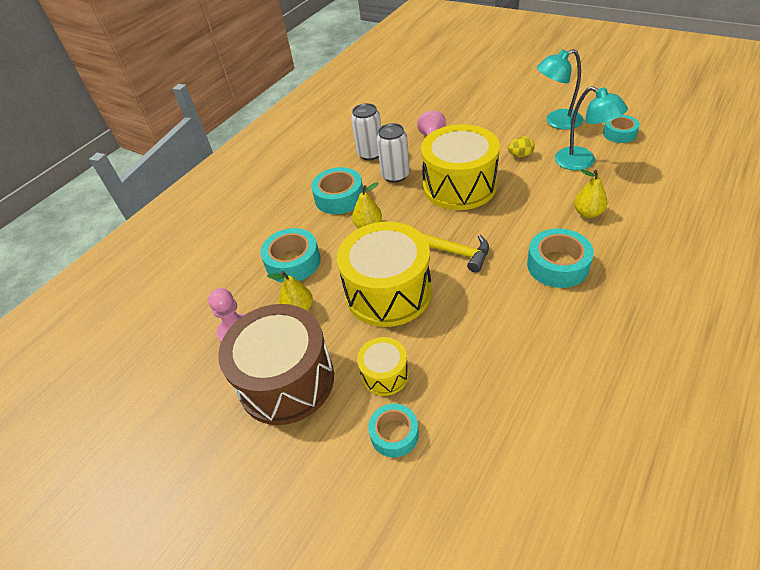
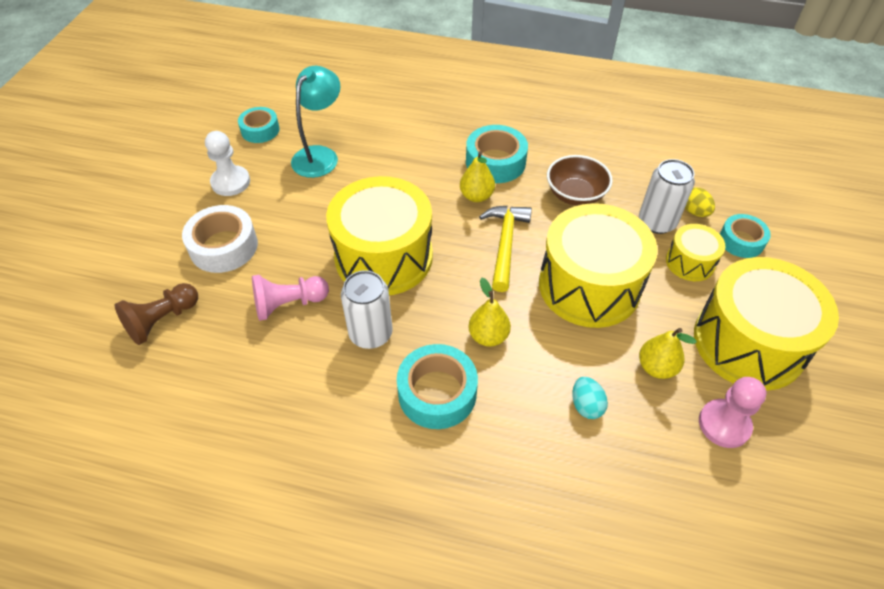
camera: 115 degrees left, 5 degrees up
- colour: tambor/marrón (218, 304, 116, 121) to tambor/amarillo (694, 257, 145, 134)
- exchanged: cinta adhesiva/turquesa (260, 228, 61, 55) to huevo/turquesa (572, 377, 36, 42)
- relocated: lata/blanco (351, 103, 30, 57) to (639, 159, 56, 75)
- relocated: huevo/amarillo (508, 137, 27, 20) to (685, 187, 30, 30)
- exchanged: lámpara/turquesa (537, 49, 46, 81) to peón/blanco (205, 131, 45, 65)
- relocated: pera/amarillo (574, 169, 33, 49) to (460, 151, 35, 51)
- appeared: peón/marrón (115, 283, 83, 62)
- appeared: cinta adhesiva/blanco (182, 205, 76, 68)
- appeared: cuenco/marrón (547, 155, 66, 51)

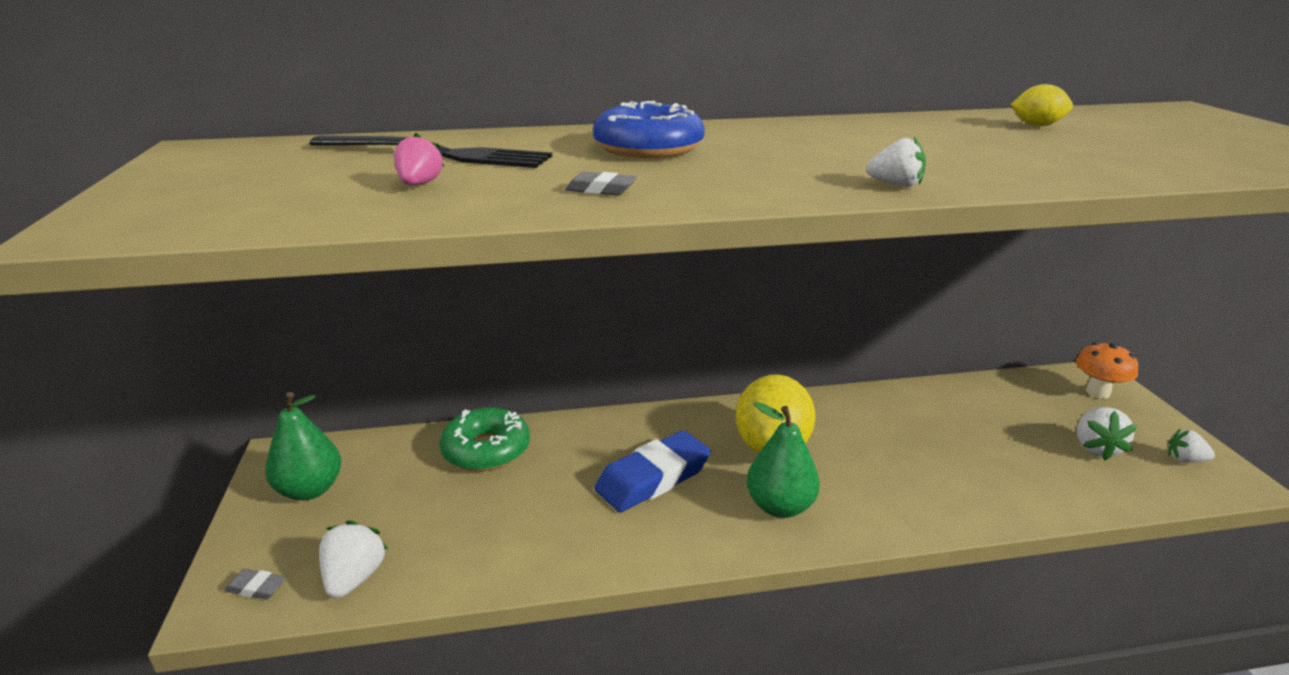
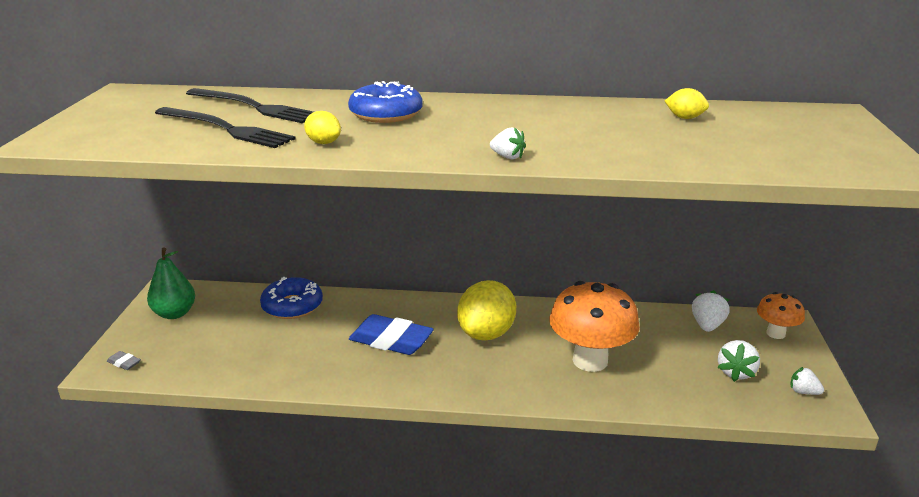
camera: 15 degrees right, 0 degrees up
- relocated: fresa/blanco (319, 520, 69, 79) to (692, 290, 38, 42)
- exchanged: fresa/rosa (394, 133, 50, 52) to tenedor/negro (155, 107, 141, 41)
- colour: rosquilla/verde (439, 407, 91, 64) to rosquilla/azul (260, 277, 63, 42)
- exchanged: goma de borrar/gris (565, 172, 72, 23) to limón/amarillo (304, 111, 37, 33)
- spun: goma de borrar/azul (594, 431, 117, 81) = (349, 314, 85, 41) 45 degrees clockwise
- missing: pera/verde (746, 402, 74, 116)
- appeared: seta/naranja (549, 281, 91, 91)

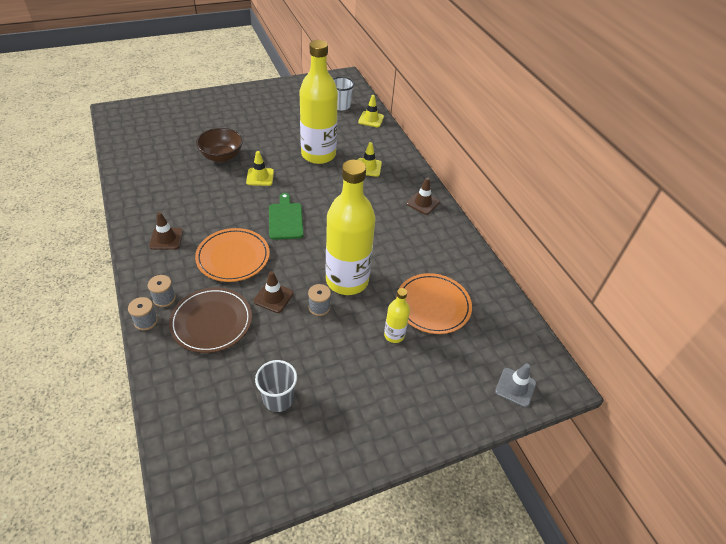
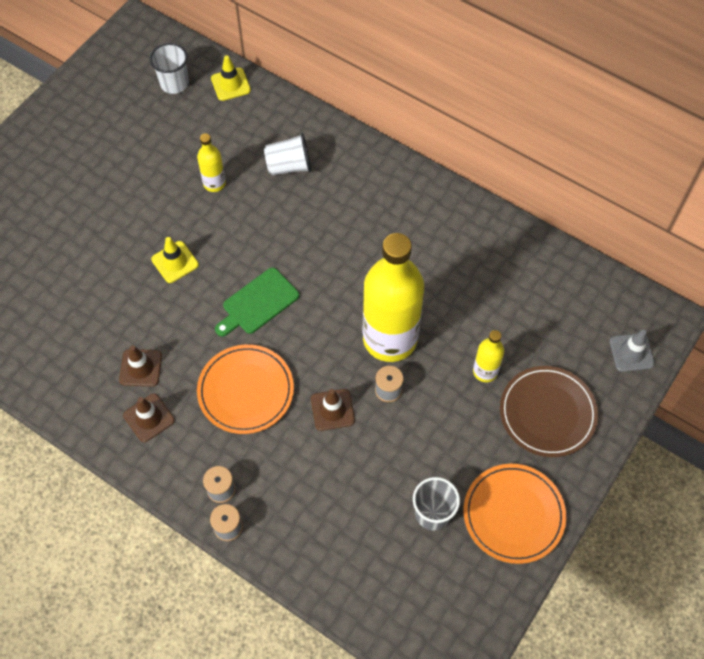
camera: 30 degrees left, 15 degrees up
- relocated: plato/marrón (169, 287, 83, 66) to (500, 366, 98, 91)
- missing: cuenco/marrón (196, 128, 47, 34)
- spun: tabla de cortar/verde (269, 193, 35, 47) = (215, 268, 84, 68) 90 degrees counterclockwise
- size: botella/amarillo (300, 40, 38, 124) = (197, 133, 29, 59) x0.45
- exchanged: cono de tráfico/amarillo (358, 142, 24, 35) to vaso/blanco (264, 133, 47, 42)
- relocated: plato/naranja (396, 273, 76, 61) to (464, 464, 102, 100)
- relocated: cono de tráfico/marrón (406, 177, 34, 38) to (119, 345, 43, 42)

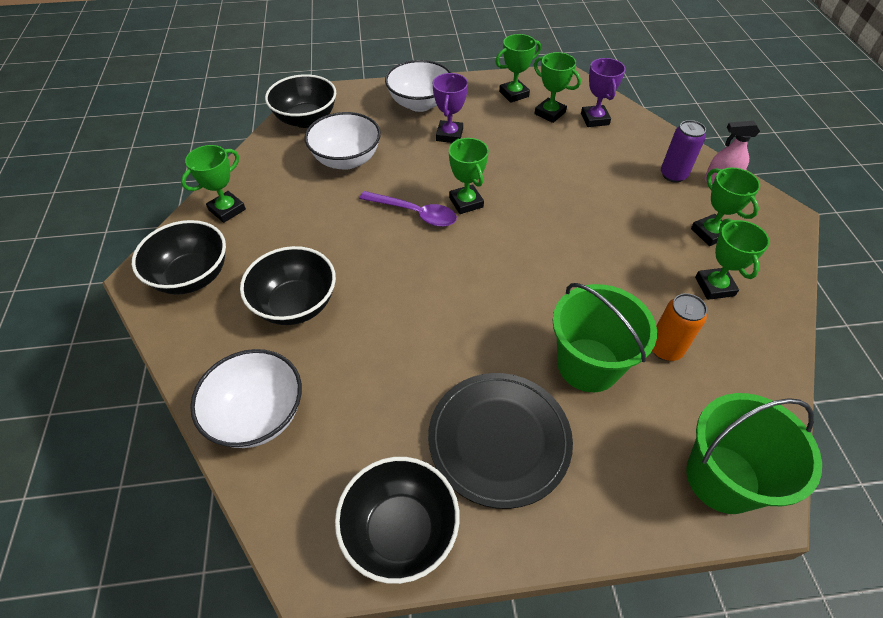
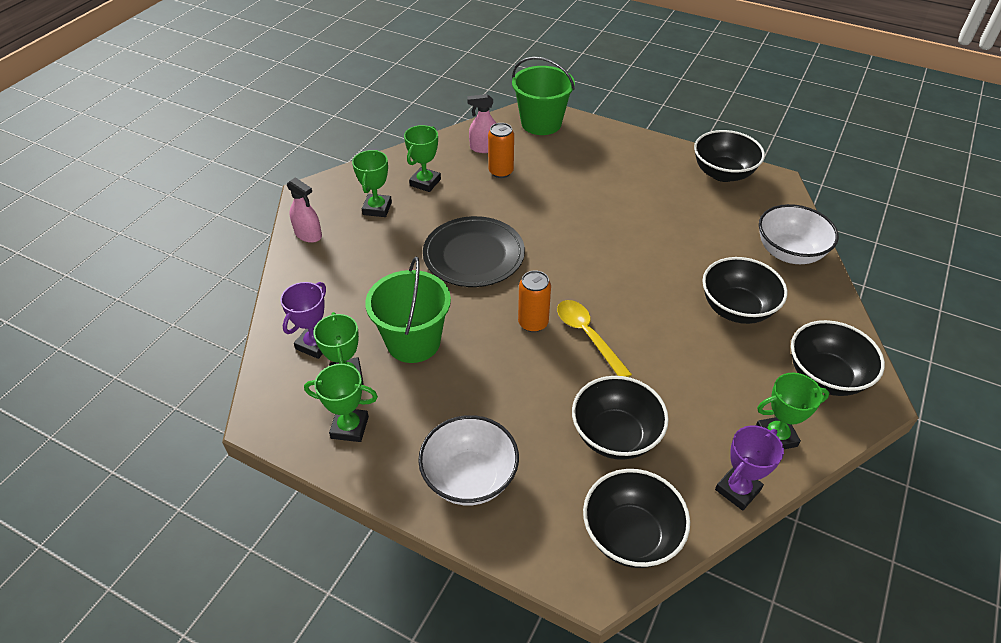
camera: 145 degrees left, 5 degrees down
- colour: cuenco/blanco (305, 112, 76, 58) to cuenco/negro (572, 376, 97, 84)
- colour: cuchara/morado (359, 191, 98, 36) to cuchara/amarillo (557, 300, 75, 77)
- relocated: plato/negro (428, 373, 145, 136) to (423, 216, 102, 71)
- relocated: trofeo/morado (433, 73, 35, 70) to (715, 425, 69, 86)
- exchanged: trofeo/verde (449, 138, 40, 76) to lata/naranja (518, 270, 33, 62)
- relocated: balde/verde (553, 283, 104, 109) to (365, 256, 86, 107)
- missing: lata/morado (661, 120, 45, 62)
- appeared: pulverizador/rosa (468, 94, 28, 59)

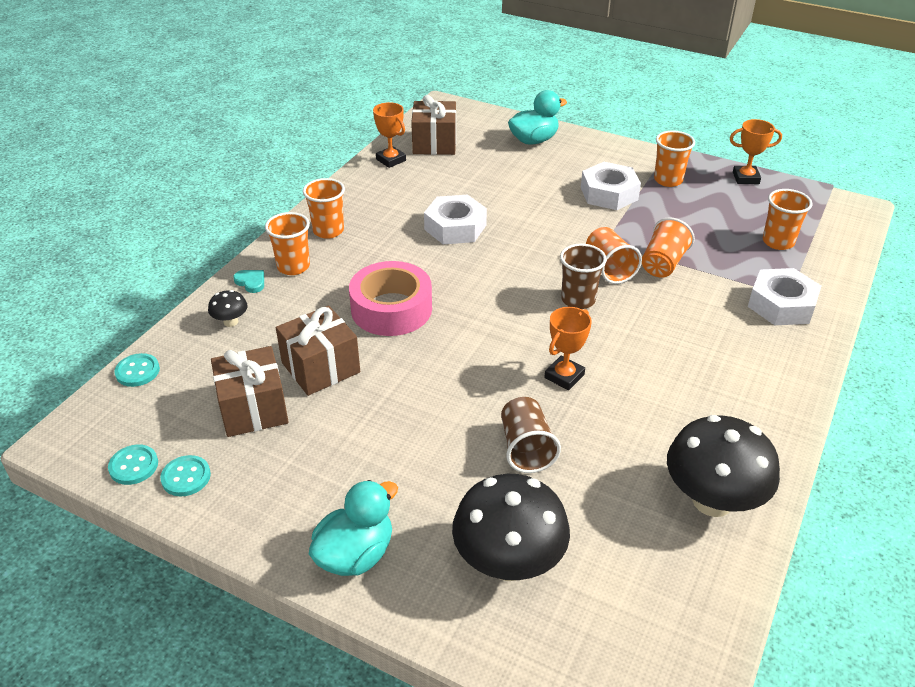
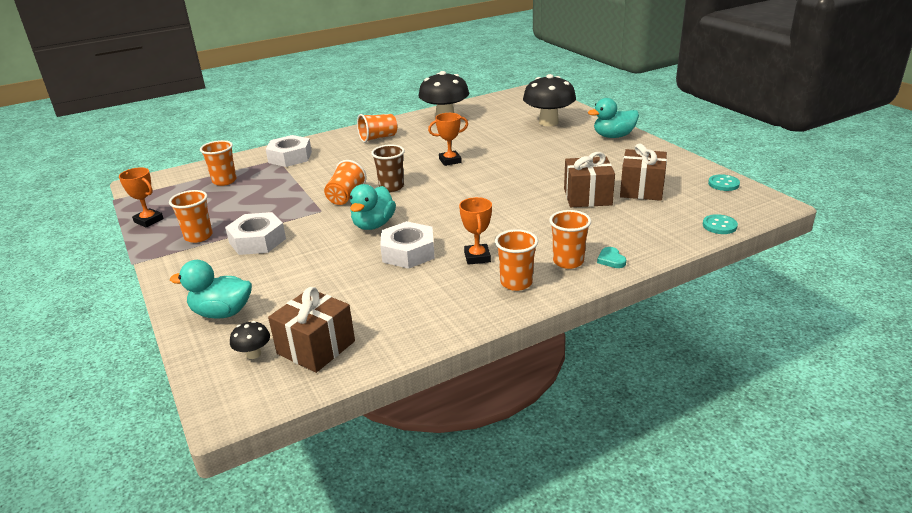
camera: 145 degrees left, 10 degrees down
- missing: botón/turquesa (160, 455, 51, 41)
- relocated: seta/negro (208, 290, 40, 37) to (230, 321, 40, 38)
- missing: cinta adhesiva/rosa (349, 261, 83, 75)
- relocated: trofeo/naranja (373, 102, 33, 66) to (459, 197, 33, 68)
- missing: vaso/marrón (501, 397, 60, 76)
- relocated: vaso/naranja (642, 217, 53, 61) to (357, 114, 40, 29)
- appeared: pato/turquesa (350, 184, 46, 46)

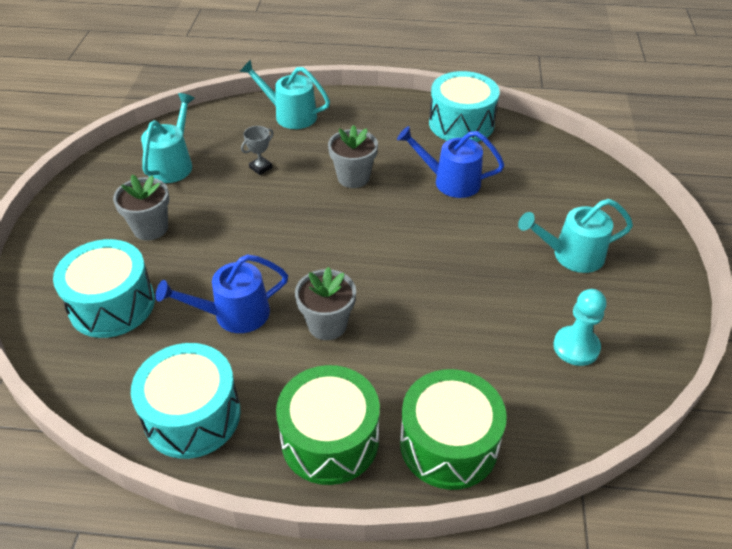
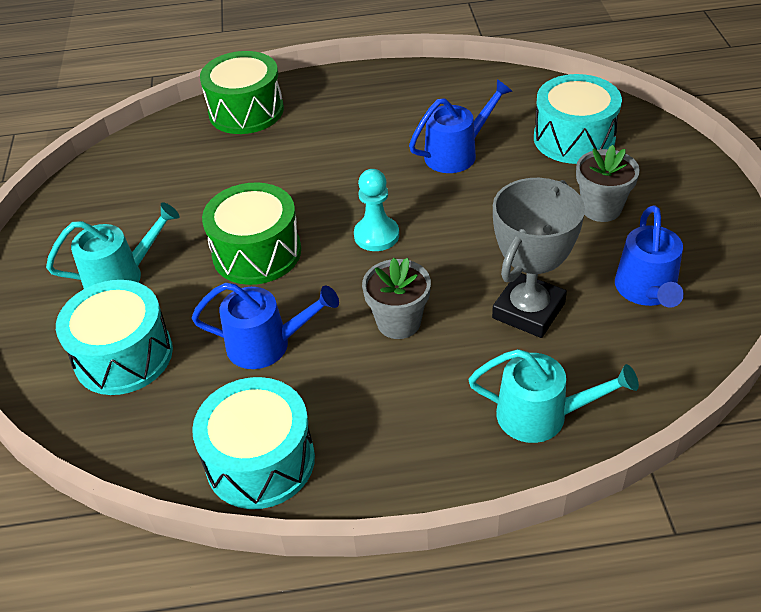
camera: 170 degrees right, 0 degrees up
- relocated: tambor/turquesa (131, 343, 110, 116) to (56, 280, 117, 115)
- colour: regadera/turquesa (141, 93, 54, 90) to regadera/azul (615, 205, 69, 103)
- size: trofeo/gris (241, 126, 33, 49) = (492, 178, 93, 160) x2.36
- relocated: tambor/verde (276, 365, 104, 120) to (202, 182, 99, 103)
- missing: maceta/gris (295, 267, 61, 73)
- relocated: peón/turquesa (553, 289, 53, 77) to (354, 169, 45, 82)

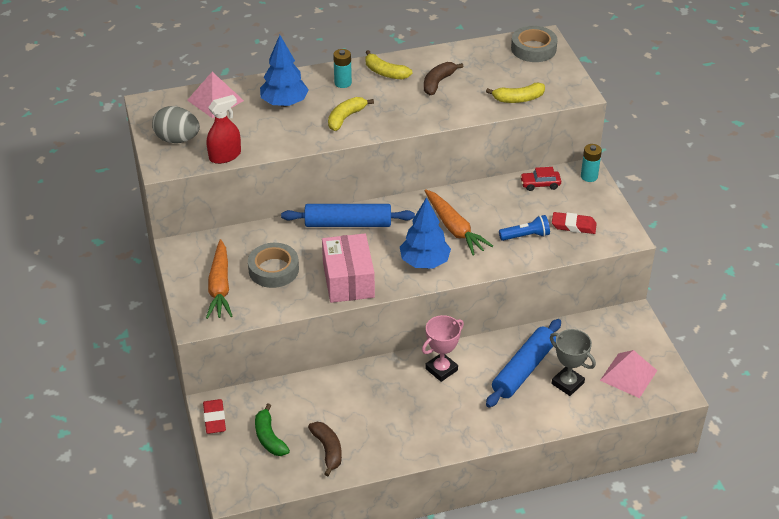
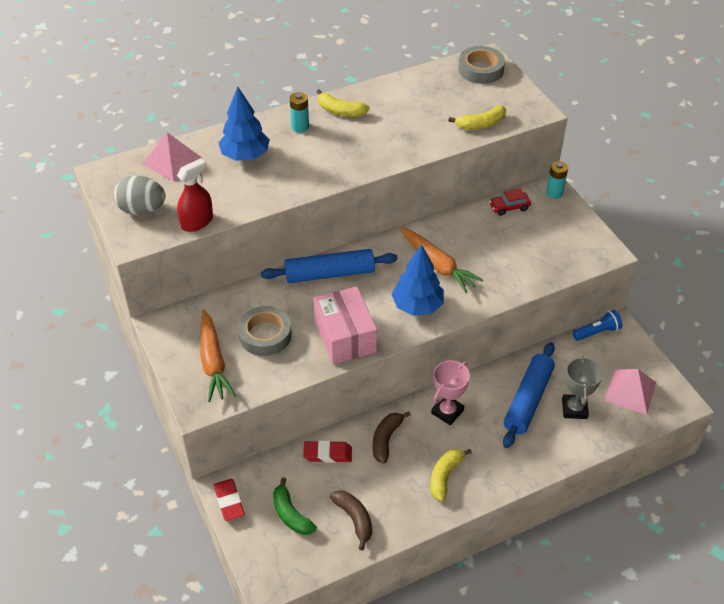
camera: 10 degrees left, 5 degrees up
- relocated: plátano/amarillo (328, 97, 46, 34) to (430, 449, 42, 52)
- relocated: plátano/marrón (424, 62, 39, 33) to (373, 411, 37, 52)
- relocated: lámpara de mano/azul (499, 215, 51, 26) to (573, 310, 49, 31)
- spun: trofeo/gris (550, 329, 46, 67) = (562, 355, 41, 64) 60 degrees clockwise
- relocated: goma de borrar/rojo (552, 212, 45, 22) to (303, 440, 49, 23)

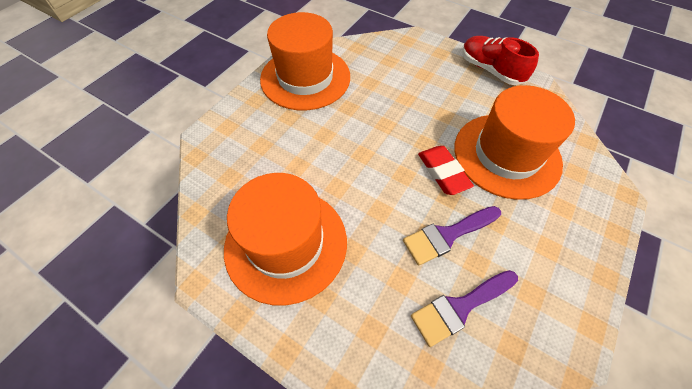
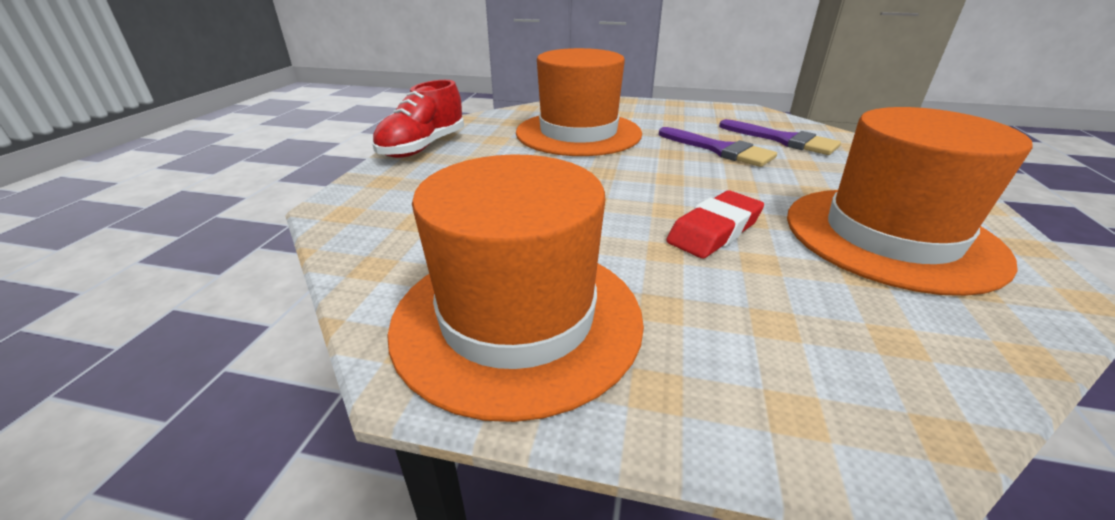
camera: 110 degrees left, 25 degrees down
- relocated: goma de borrar/rojo (418, 146, 56, 49) to (666, 191, 98, 67)

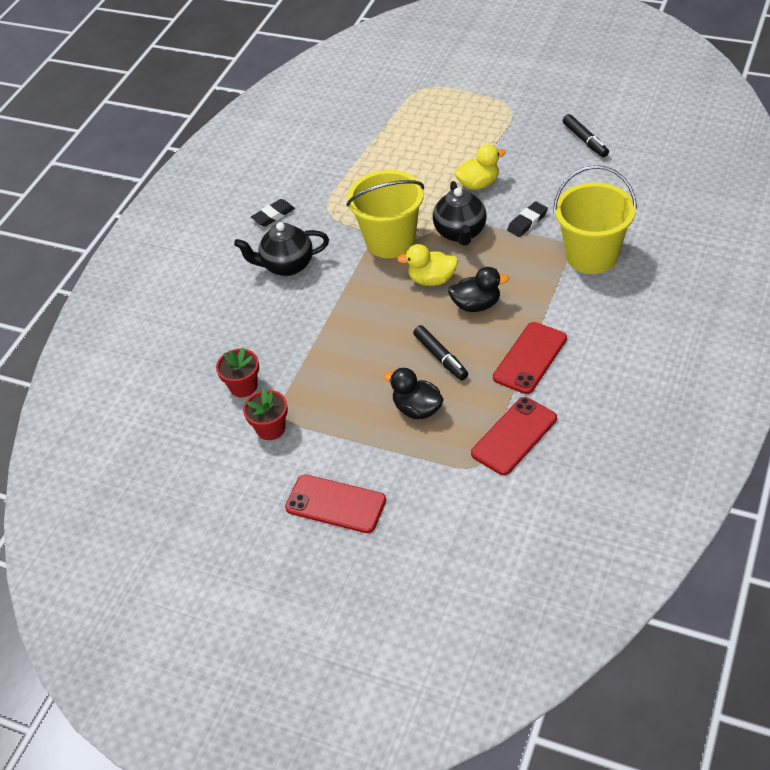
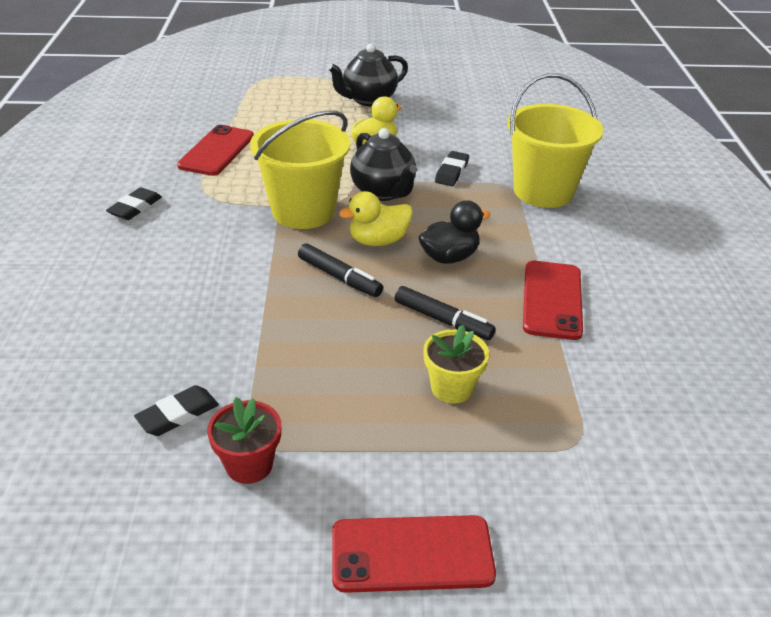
camera: 30 degrees left, 10 degrees down
- exchanged: maceta/rojo (216, 347, 43, 50) to goma de borrar/negro (134, 385, 85, 51)
- relocated: tetera/negro (234, 222, 95, 54) to (327, 43, 81, 63)
- exchanged: pato/negro (384, 368, 60, 51) to maceta/amarillo (423, 325, 66, 79)
- relocated: móvil/rojo (471, 397, 86, 78) to (177, 125, 77, 51)
- relocated: rotulador/negro (563, 114, 46, 43) to (298, 243, 85, 54)

